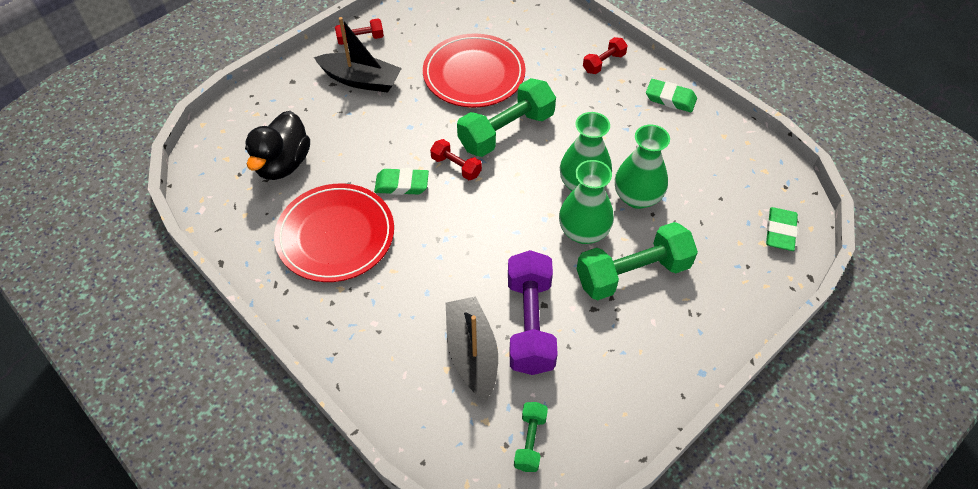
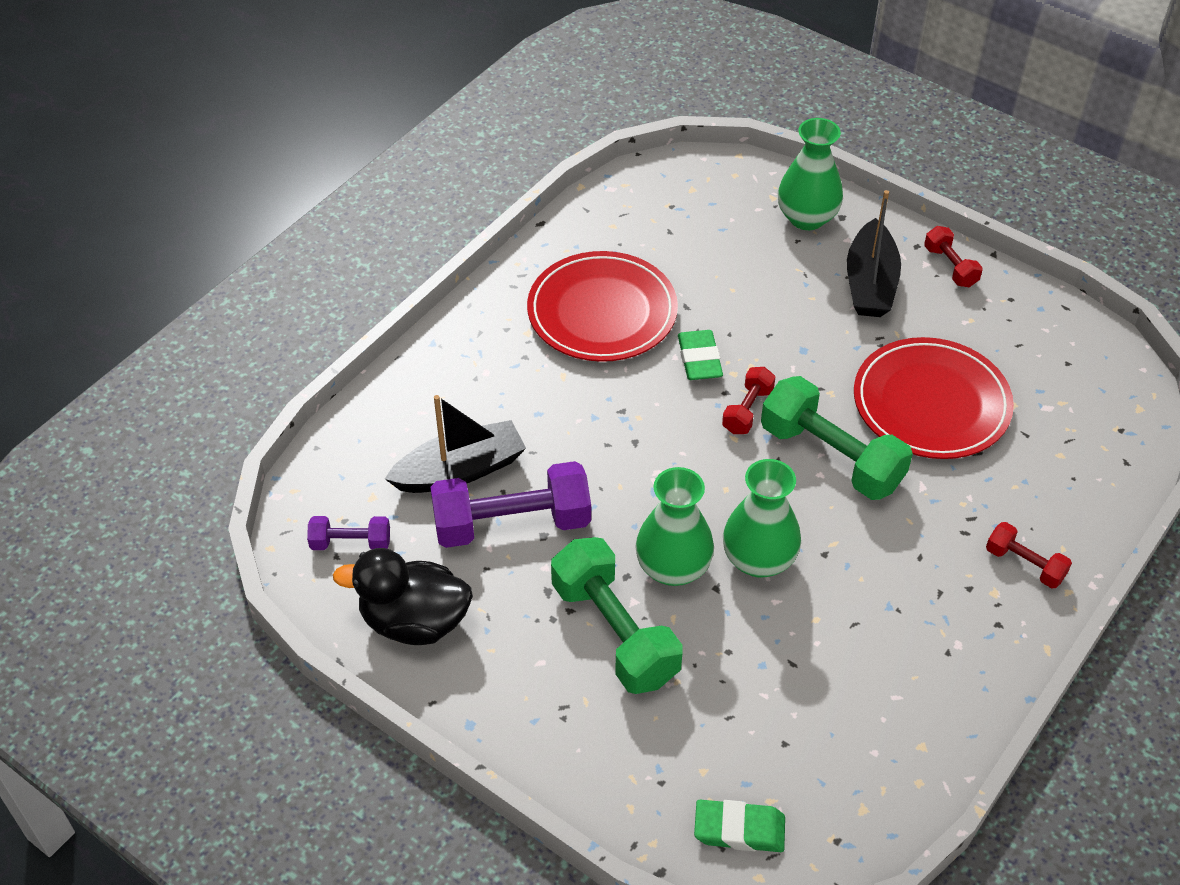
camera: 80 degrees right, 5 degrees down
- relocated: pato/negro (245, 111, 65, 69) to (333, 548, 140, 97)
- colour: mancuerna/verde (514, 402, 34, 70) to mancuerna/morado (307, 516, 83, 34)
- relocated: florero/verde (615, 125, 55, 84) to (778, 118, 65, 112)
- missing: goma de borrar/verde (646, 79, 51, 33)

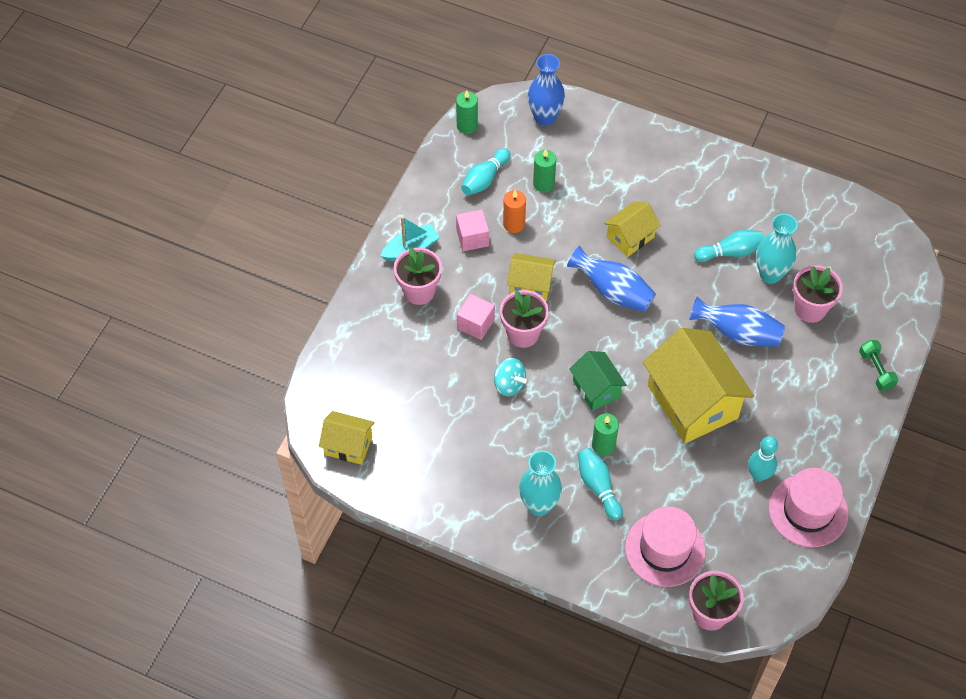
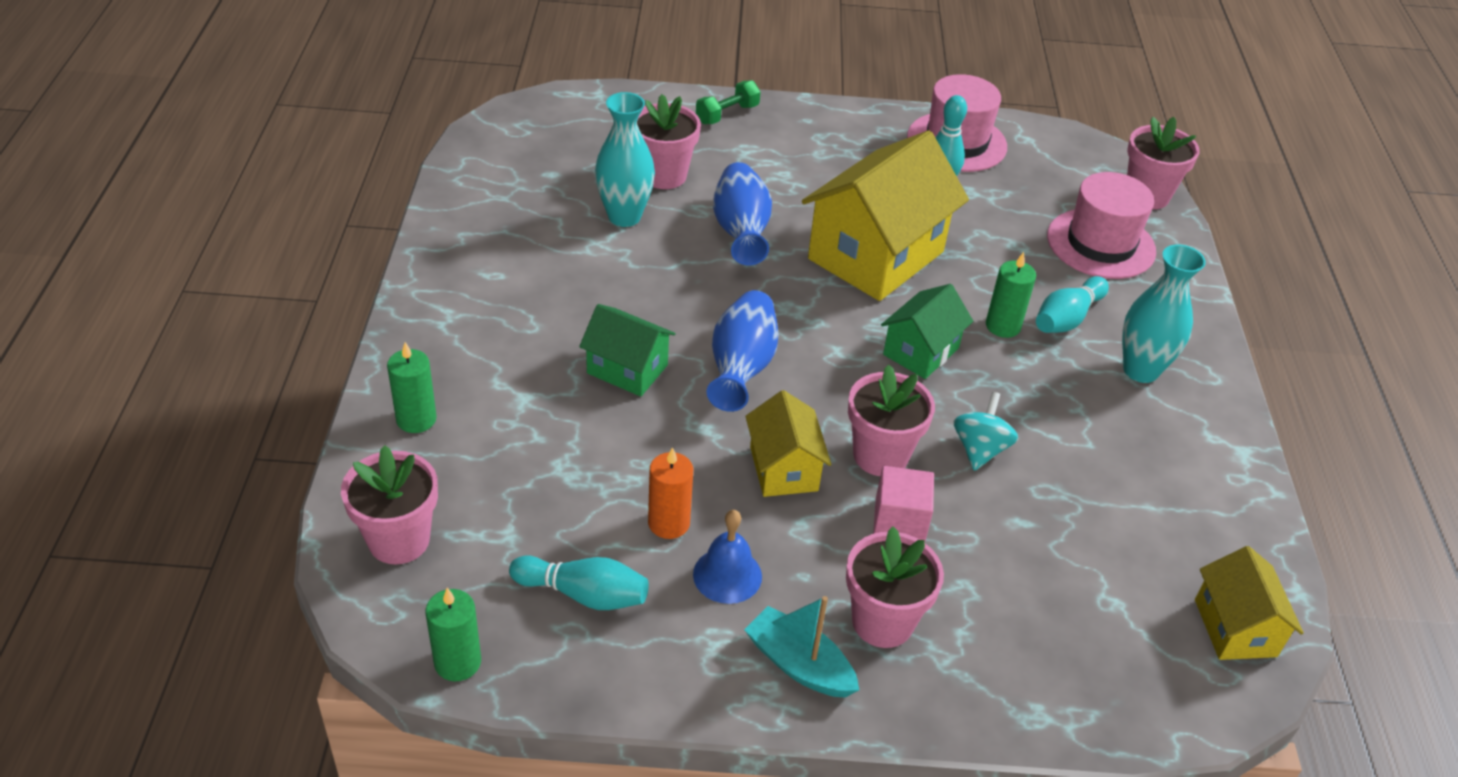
camera: 115 degrees left, 15 degrees down
- exchanged: cubo/rosa (456, 210, 33, 41) to campana/azul (693, 510, 69, 94)
- exchanged: florero/azul (528, 54, 37, 72) to maceta/rosa (341, 445, 97, 119)
- relocated: vela/verde (533, 149, 23, 44) to (387, 342, 50, 91)
- colour: casa/amarillo (604, 201, 57, 56) to casa/verde (579, 304, 97, 93)
- missing: bolo/turquesa (694, 230, 71, 32)

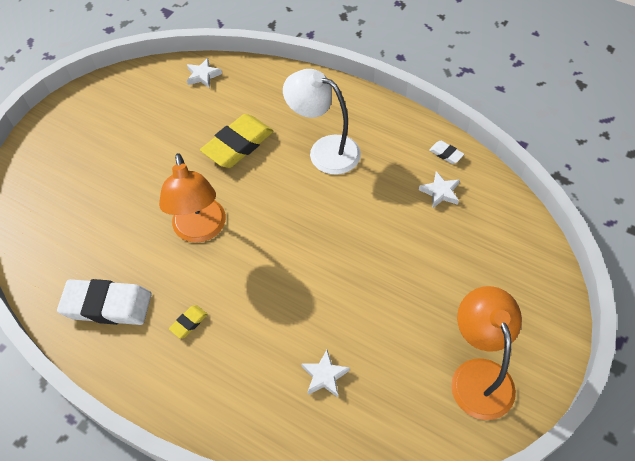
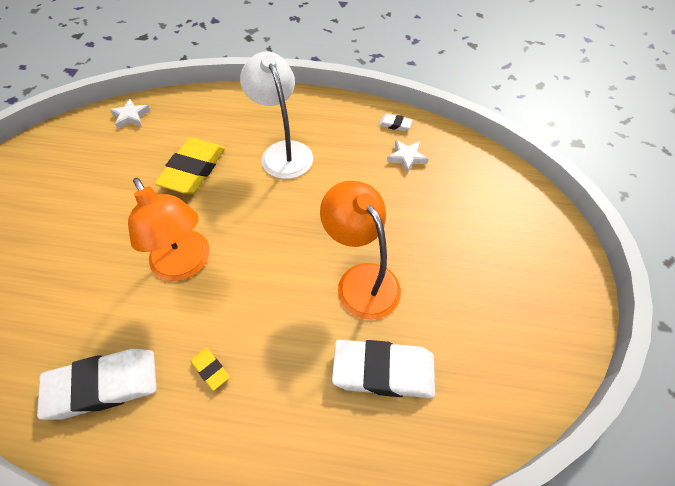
camera: 25 degrees left, 0 degrees up
- spun: goma de borrar/amarillo (169, 305, 39, 33) = (191, 348, 39, 43) 60 degrees counterclockwise
- spun: lámpara/blanco (283, 69, 78, 106) = (240, 52, 73, 127) 60 degrees clockwise
- exchanged: estrella/blanco (301, 350, 49, 47) to goma de borrar/blanco (332, 340, 103, 58)
- relocated: lámpara/naranja (451, 286, 71, 134) to (320, 181, 81, 139)

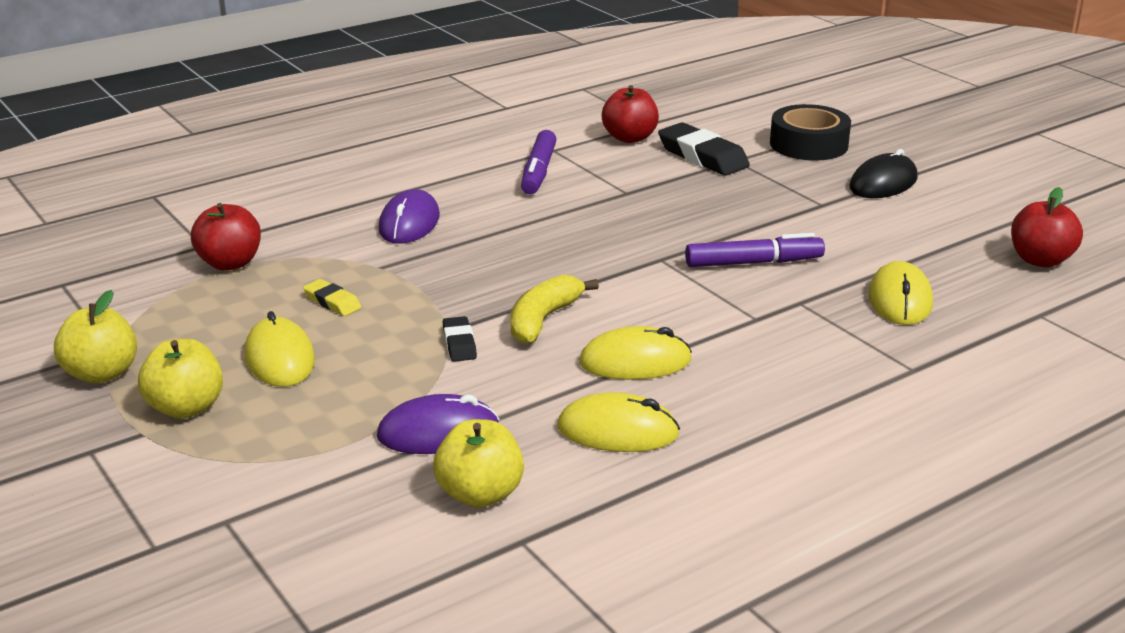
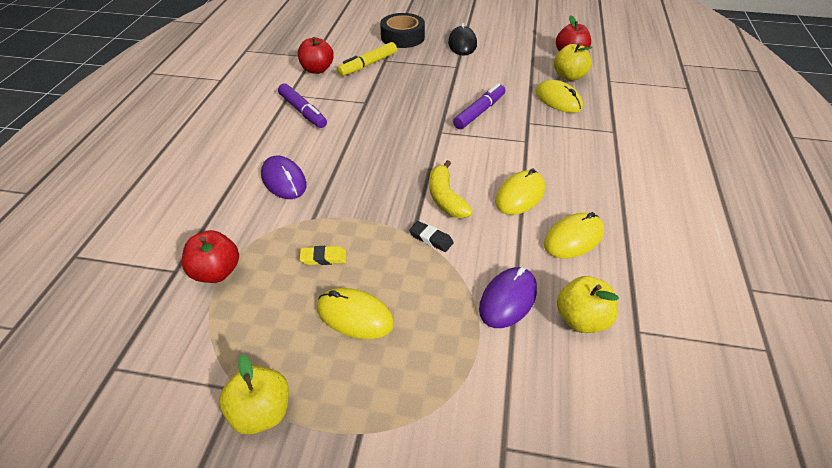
camera: 45 degrees left, 15 degrees up
- relocated: manzana/amarillo (138, 339, 85, 80) to (554, 43, 38, 38)
- exchanged: goma de borrar/negro (658, 122, 92, 54) to rotulador/amarillo (337, 42, 60, 34)

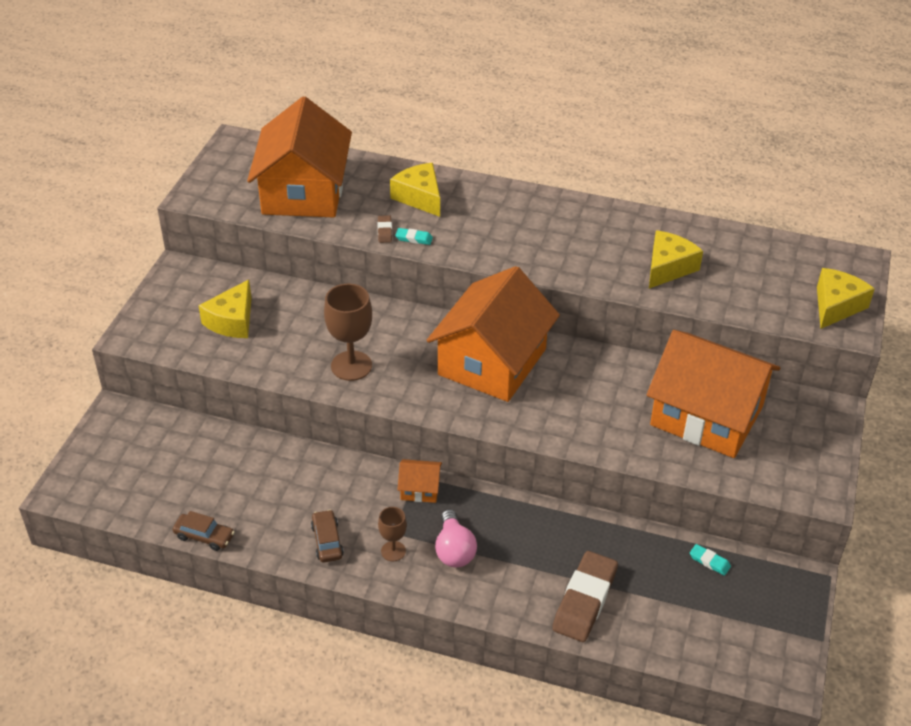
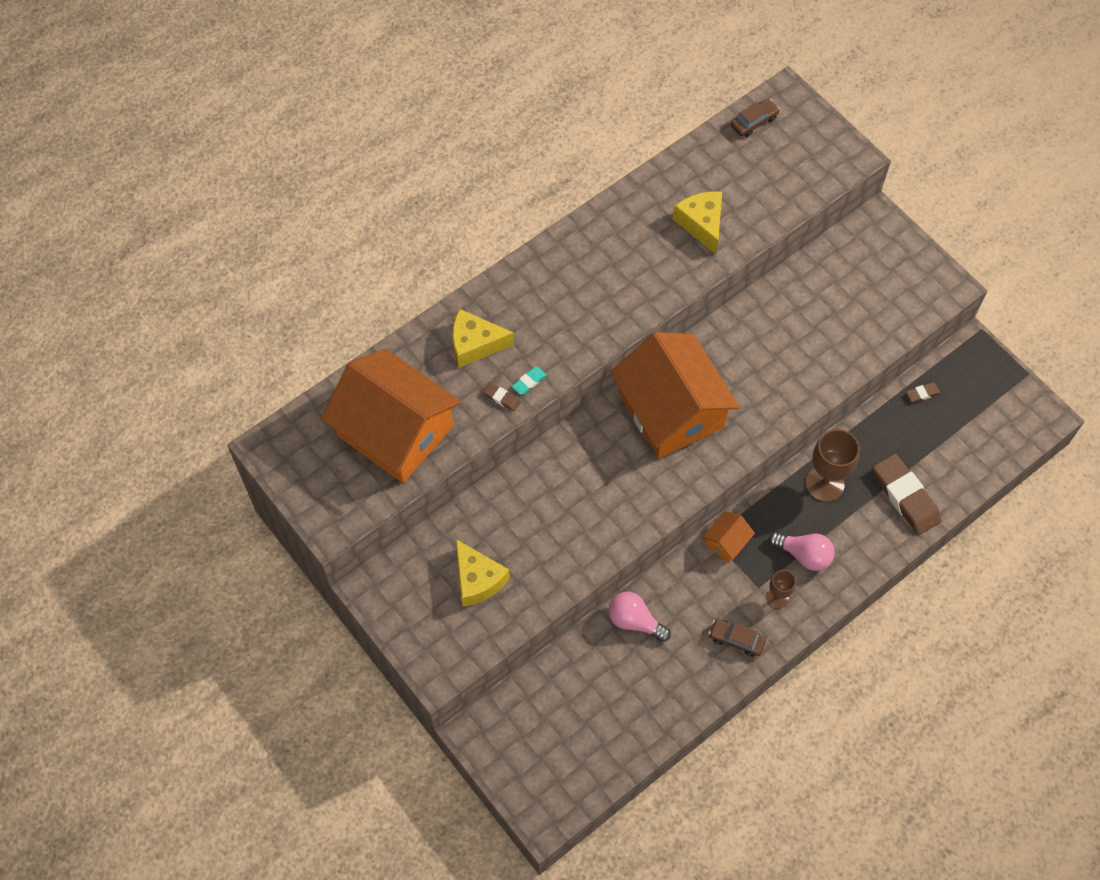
camera: 55 degrees left, 20 degrees up
- relocated: coche/marrón (173, 511, 62, 40) to (730, 99, 50, 38)
- relocated: copa/marrón (324, 284, 48, 97) to (806, 429, 54, 73)
- missing: casa/naranja (647, 330, 133, 128)
- colour: goma de borrar/turquesa (690, 544, 41, 32) to goma de borrar/marrón (906, 382, 35, 21)
- missing: queso/amarillo (817, 268, 58, 61)
- appeared: bombilla/rosa (608, 592, 63, 50)

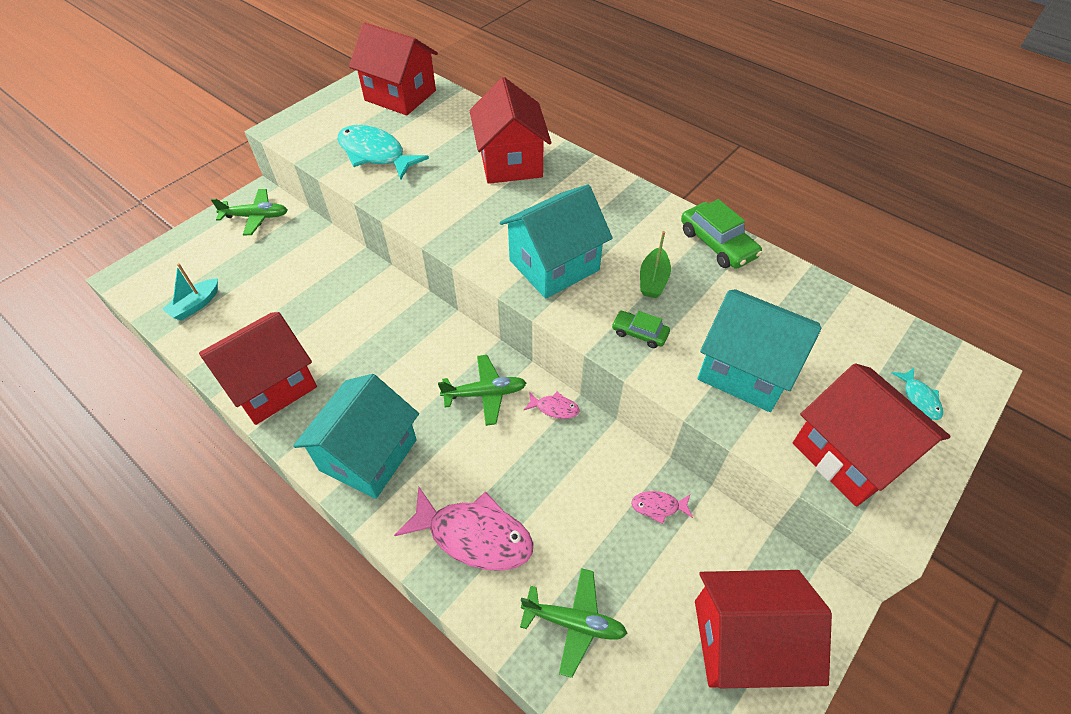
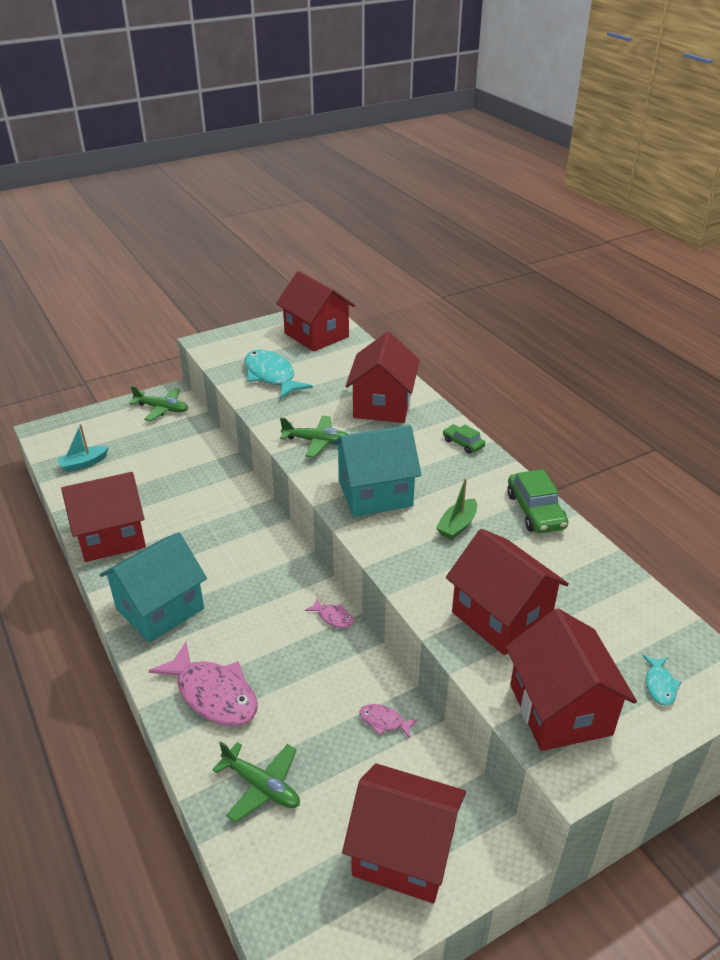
camera: 20 degrees right, 15 degrees down
- relocated: avión/verde (438, 355, 88, 71) to (280, 416, 68, 42)
- relocated: coche/verde (612, 311, 58, 37) to (443, 424, 42, 30)
- colour: casa/turquesa (697, 289, 124, 123) to casa/rojo (446, 529, 123, 126)

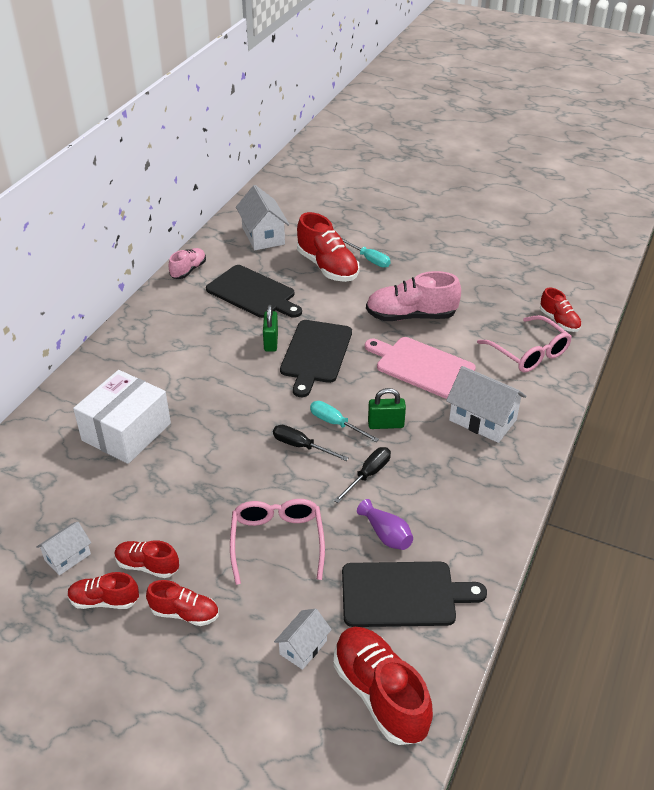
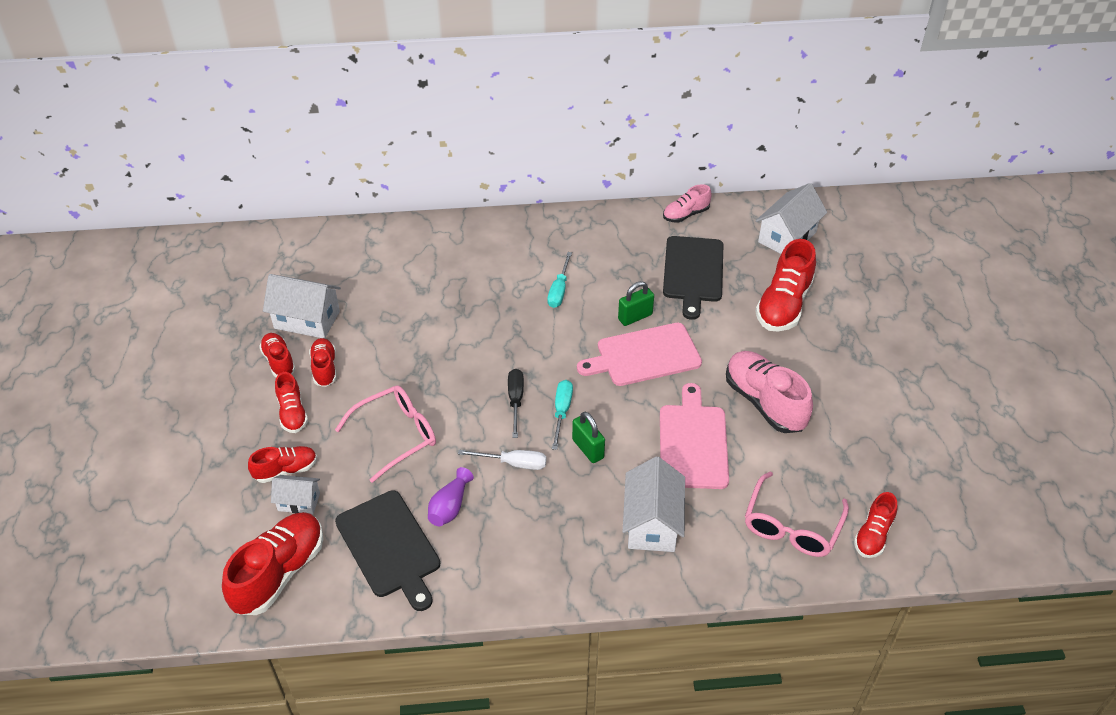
camera: 60 degrees right, 5 degrees up
- size: casa/blanco (36, 522, 55, 53) = (263, 274, 78, 64) x1.72
- missing: caja/blanco (73, 370, 98, 94)
- spun: zapato/rosa (169, 248, 37, 31) = (663, 184, 48, 39) 150 degrees clockwise
- colour: tabla de cortar/negro (280, 320, 72, 77) to tabla de cortar/rosa (577, 323, 125, 63)
- colour: destornillador/negro (334, 447, 57, 56) to destornillador/blanco (458, 450, 89, 20)
- relocated: destornillador/turquesa (342, 238, 49, 30) to (547, 252, 25, 56)
- appeared: zapato/rojo (248, 446, 69, 37)

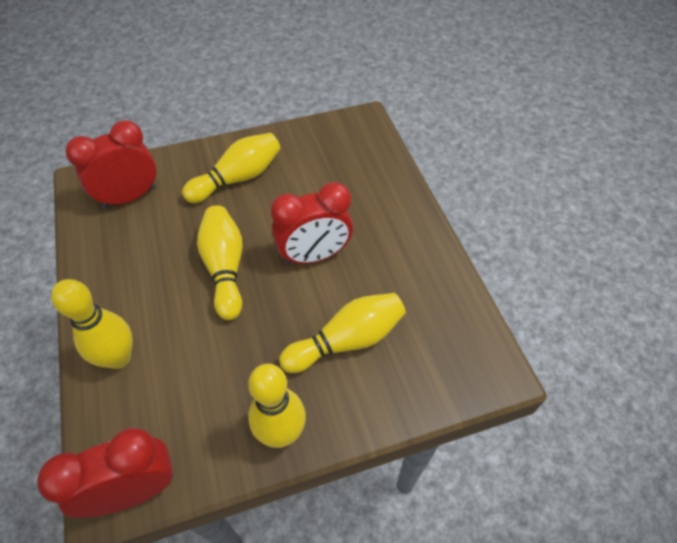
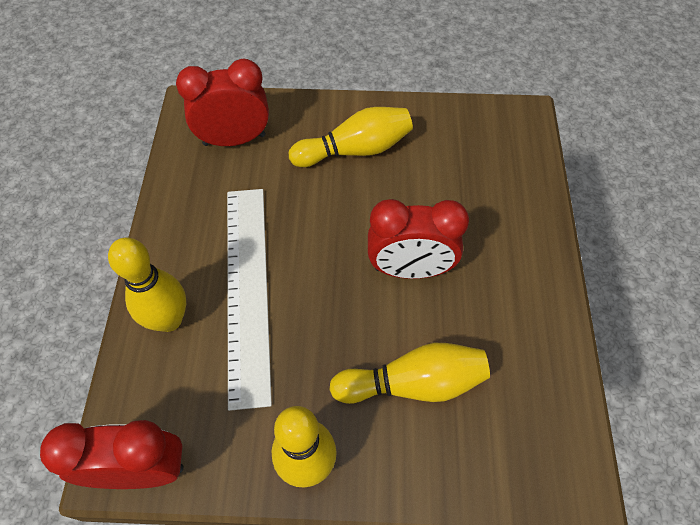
camera: 20 degrees right, 5 degrees up
- missing: bolo/amarillo (197, 205, 46, 115)
- appeared: regla/blanco (227, 189, 45, 222)

